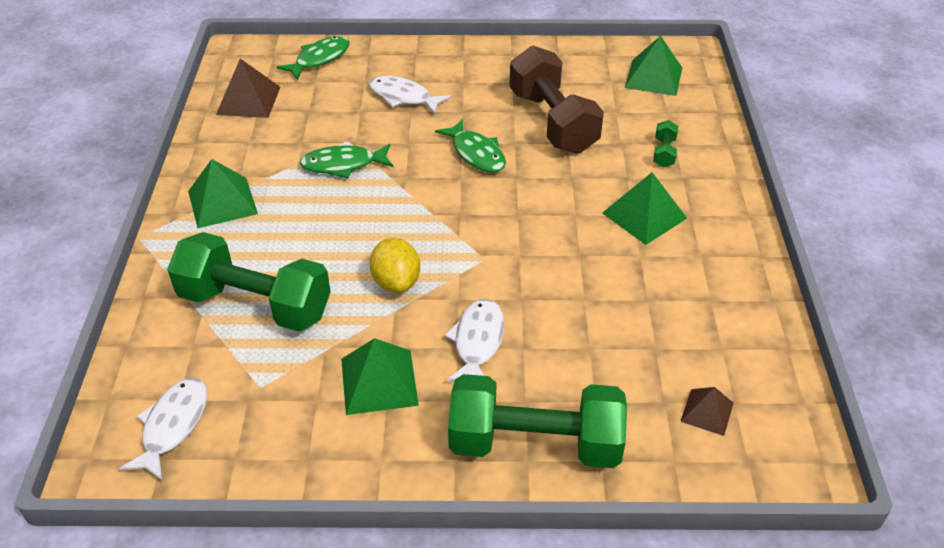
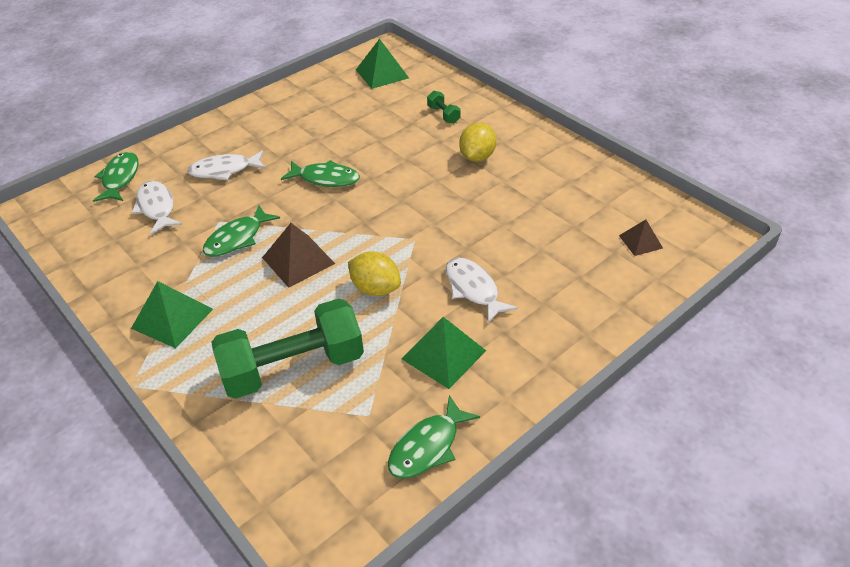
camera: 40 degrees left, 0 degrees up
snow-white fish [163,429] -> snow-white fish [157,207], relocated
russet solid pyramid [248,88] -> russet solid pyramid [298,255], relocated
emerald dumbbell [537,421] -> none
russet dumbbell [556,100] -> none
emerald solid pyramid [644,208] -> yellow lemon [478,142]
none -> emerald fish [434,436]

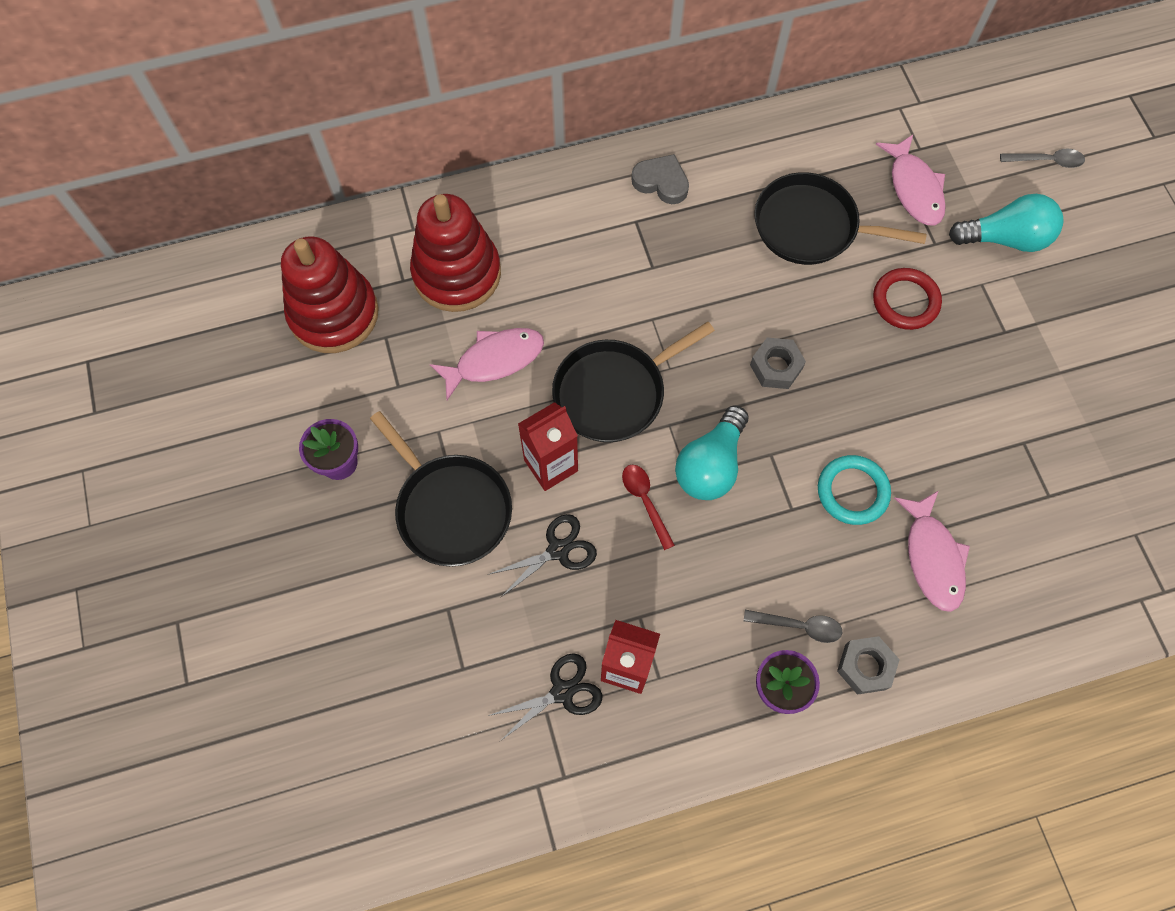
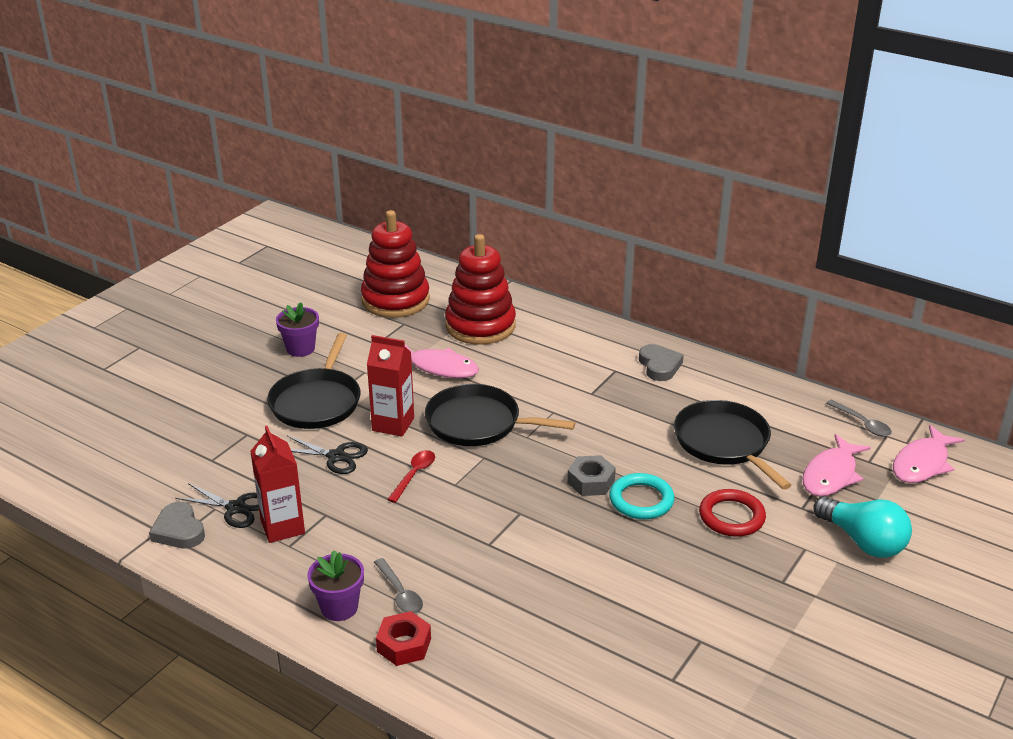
camera: 50 degrees right, 35 degrees down
turquoise lightbulb [712,453] -> none
turquoise ring [854,490] -> turquoise ring [641,496], relocated
gray hex nut [868,665] -> scarlet hex nut [403,638]
pink fish [932,551] -> pink fish [929,454], relocated
gray spoon [1042,158] -> gray spoon [859,418], relocated
none -> gray love heart [177,525]

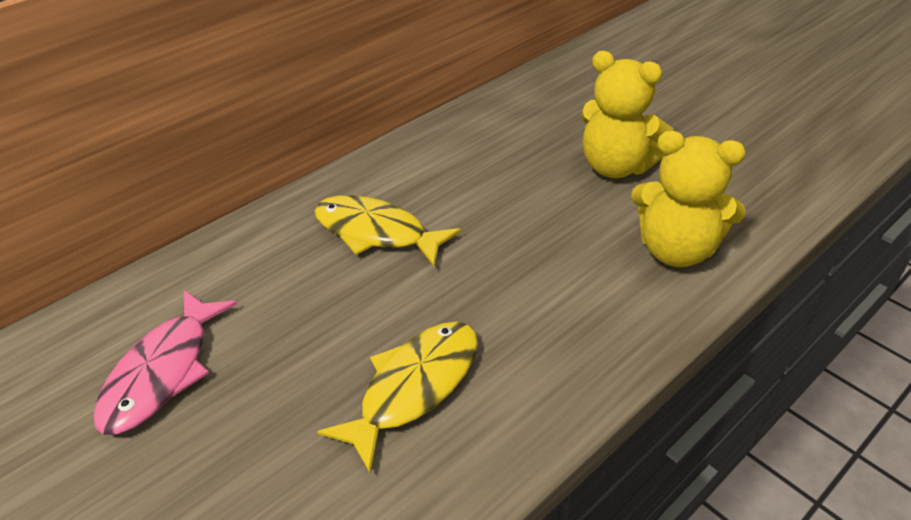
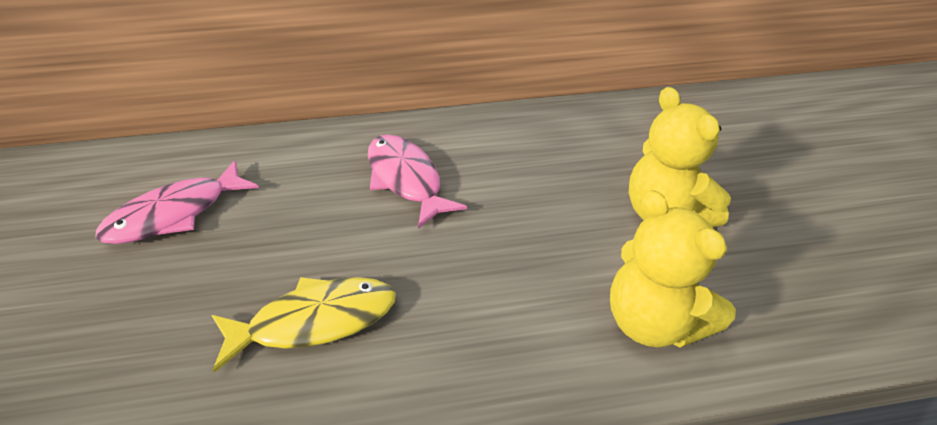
camera: 30 degrees right, 0 degrees up
yellow fish [387,231] -> pink fish [417,182]

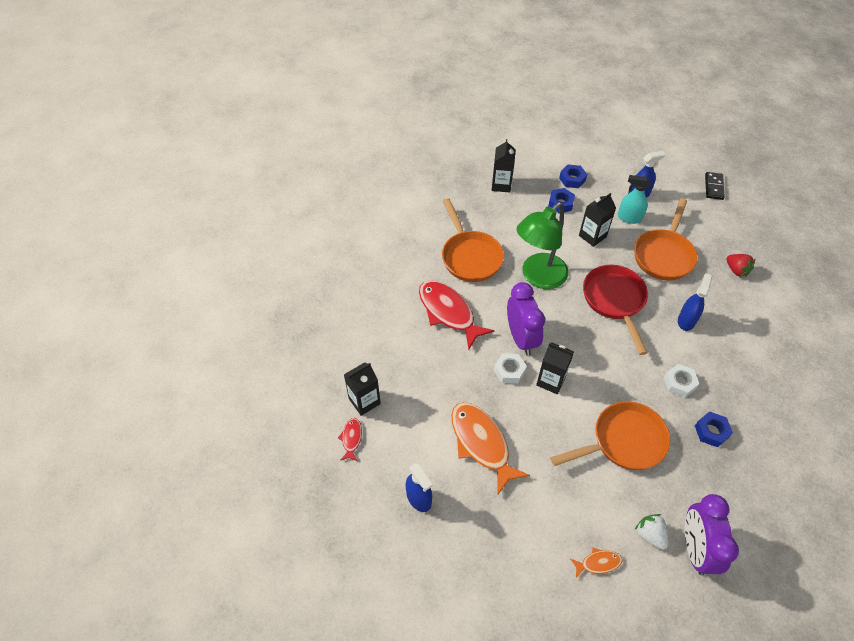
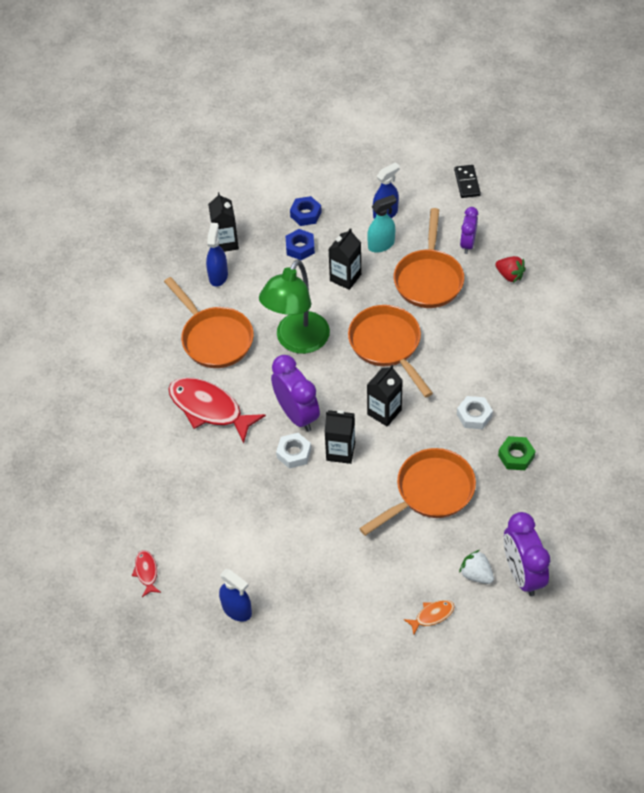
camera: 15 degrees left, 0 degrees up
black carton [362,389] -> black carton [385,396], relocated
bright orange fish [490,448] -> none
scarlet frying pan [615,310] -> bright orange frying pan [390,351]
turquoise spray cleaner [634,199] -> turquoise spray cleaner [382,224], 150 degrees clockwise
blue spray cleaner [695,302] -> blue spray cleaner [217,255], relocated
blue hex nut [714,429] -> emerald hex nut [516,453]
none -> violet clock [469,230]

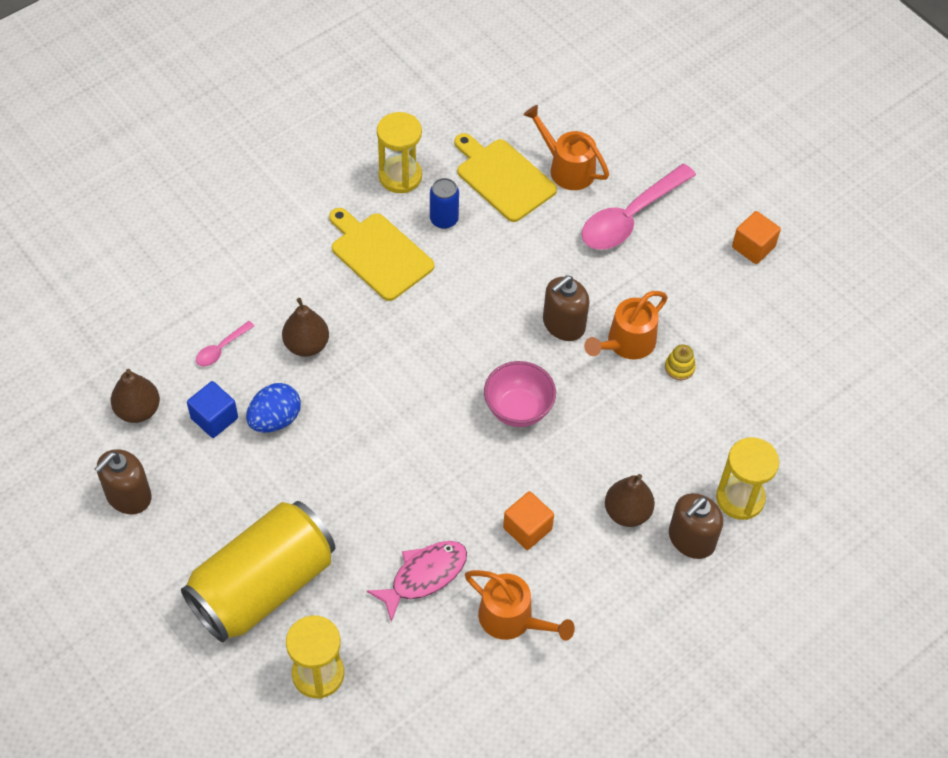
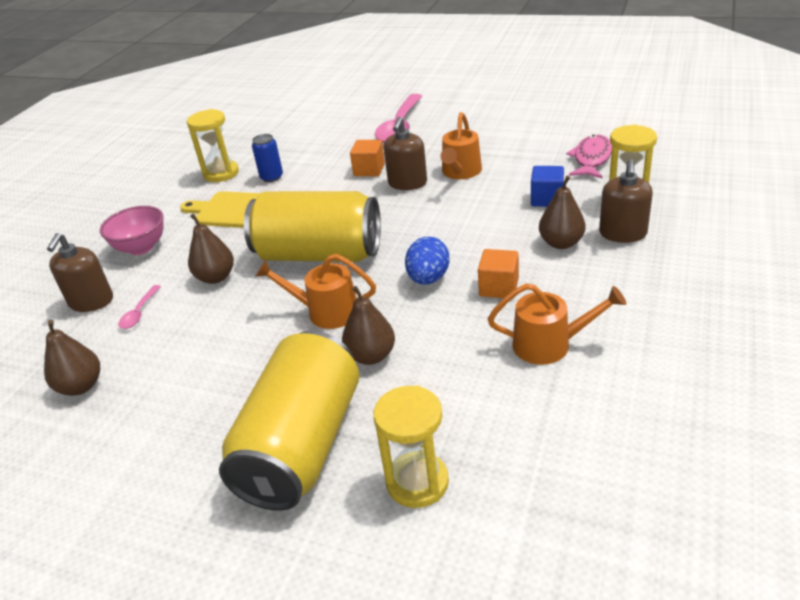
camera: 25 degrees left, 20 degrees down
russet pump bottle [123,481] -> russet pump bottle [80,272], relocated
blue block [212,409] -> blue block [547,186], relocated
blue egg [273,408] -> blue egg [427,261], relocated
pink fish [417,581] -> pink fish [589,156], relocated
yellow bread board [505,177] -> none
pink serving bowl [520,394] -> pink serving bowl [132,230], relocated
bright orange watering can [566,147] -> bright orange watering can [315,291], relocated
yellow ring stacker [680,362] -> none
bright orange block [756,237] -> bright orange block [367,158], relocated
none -> yellow can [312,226]
none -> russet pear [368,325]

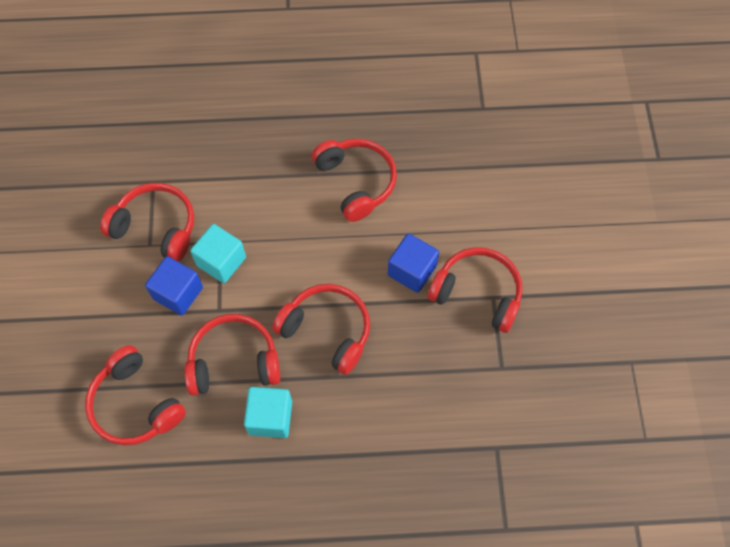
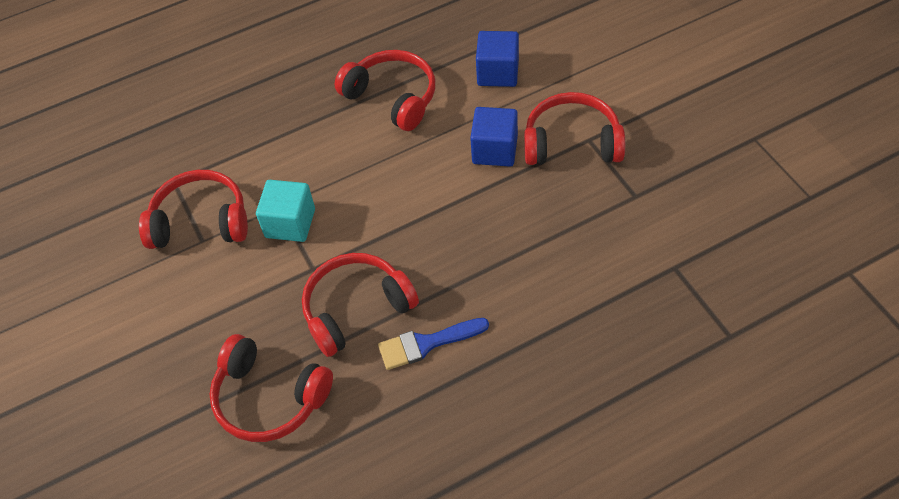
camera: 20 degrees left, 10 degrees down
blue block [174,285] -> blue block [497,59], relocated
turquoise block [268,412] -> blue paint brush [433,344]
scarlet headphones [321,329] -> none

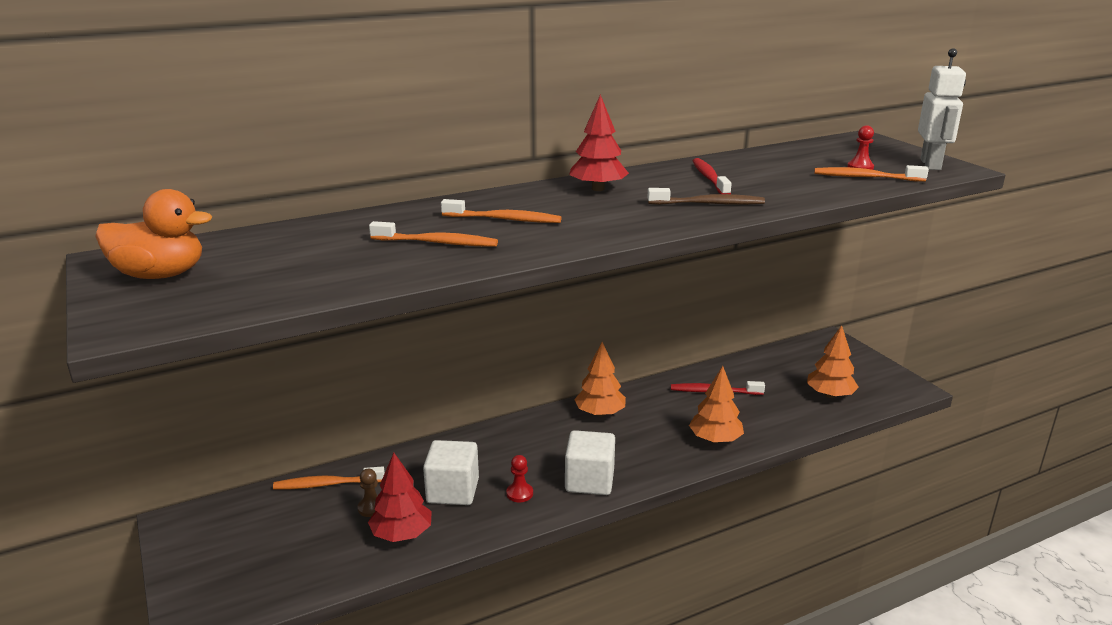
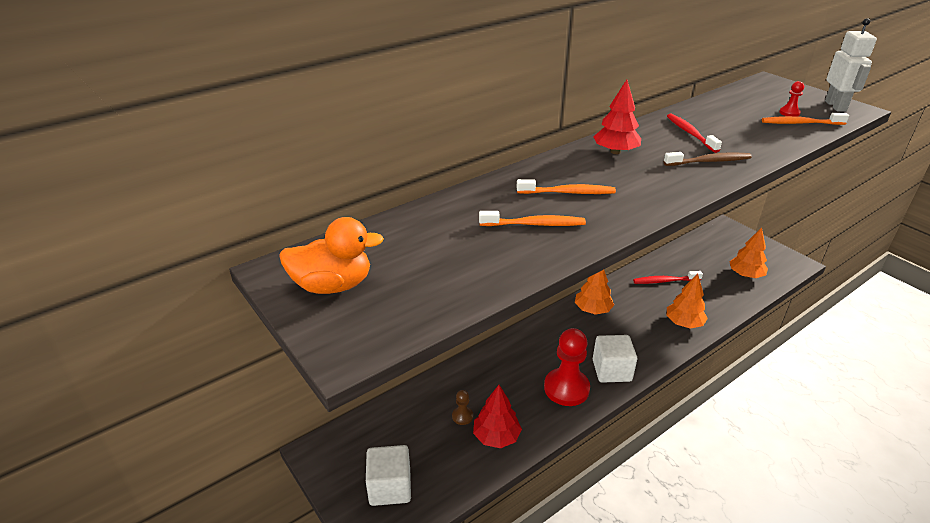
camera: 10 degrees left, 10 degrees up
bright orange dental brush [329,478] -> none
snow-white block [451,472] -> snow-white block [388,475], relocated
scarlet pawn [519,478] -> scarlet pawn [567,367], x2.23

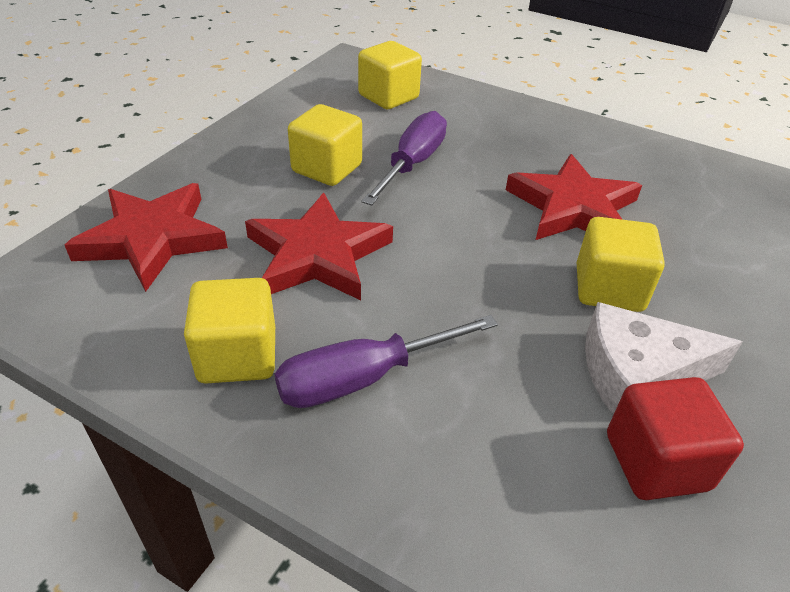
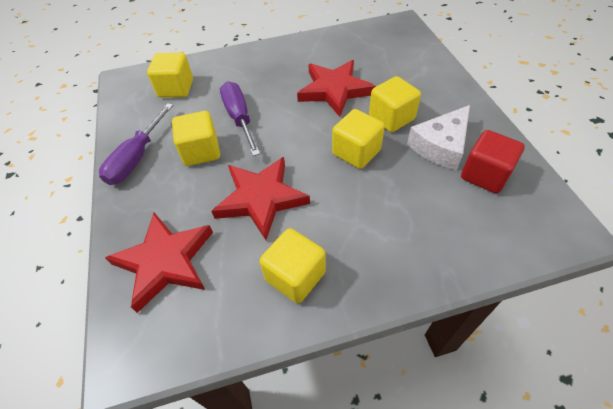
camera: 40 degrees left, 10 degrees up
violet flat screwdriver [386,361] -> violet flat screwdriver [136,144], relocated
none -> yellow block [358,139]

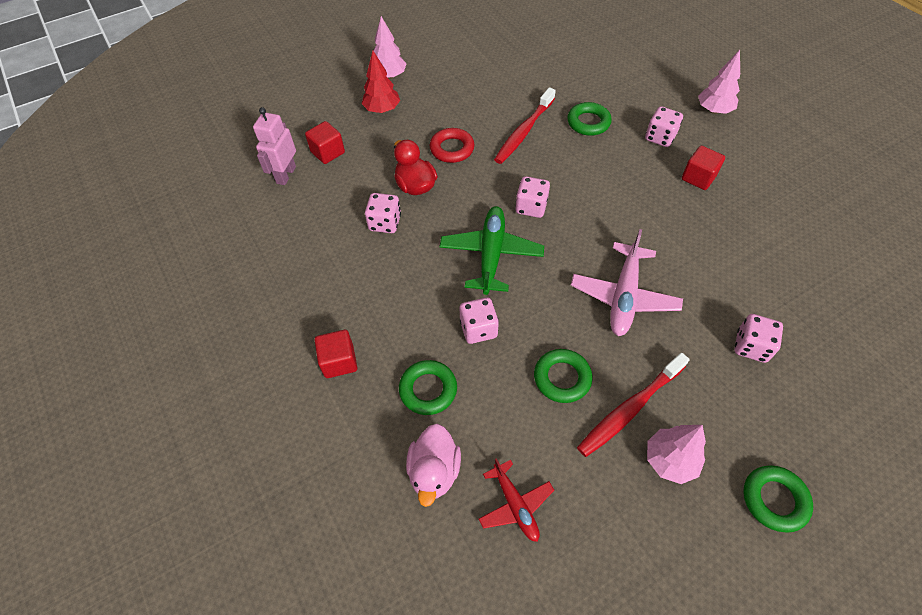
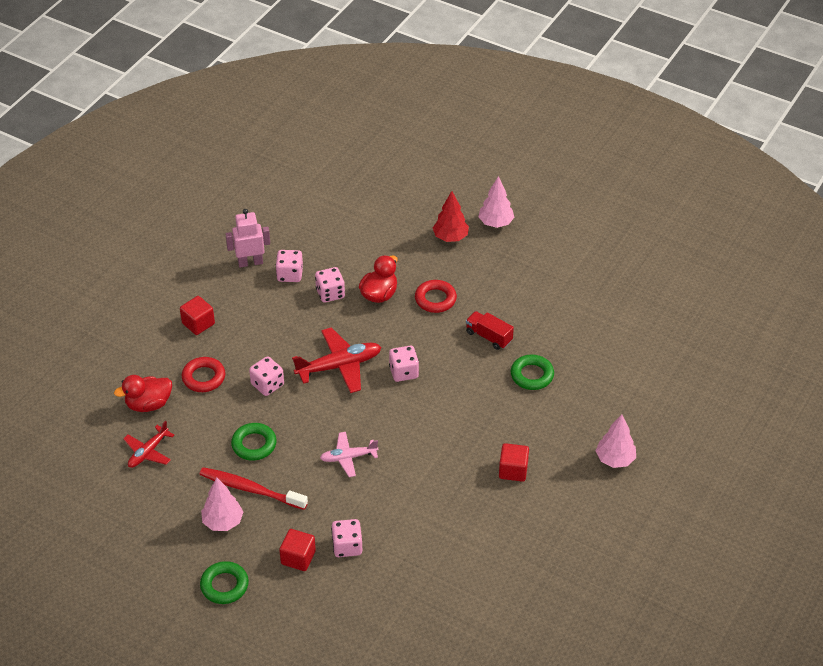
camera: 60 degrees right, 10 degrees down
pink robot [274,146] -> pink robot [248,238], relocated
scarlet block [325,142] -> scarlet block [297,550], relocated
emerald ring [428,387] -> scarlet ring [203,374]
pink duck [433,465] -> scarlet duck [143,393]
emerald plane [491,250] -> scarlet plane [336,360]
scarlet dental brush [525,125] -> scarlet lorry [490,330]
pink plane [627,282] -> pink plane [349,454], x0.61
pink die [664,126] -> pink die [289,266], relocated

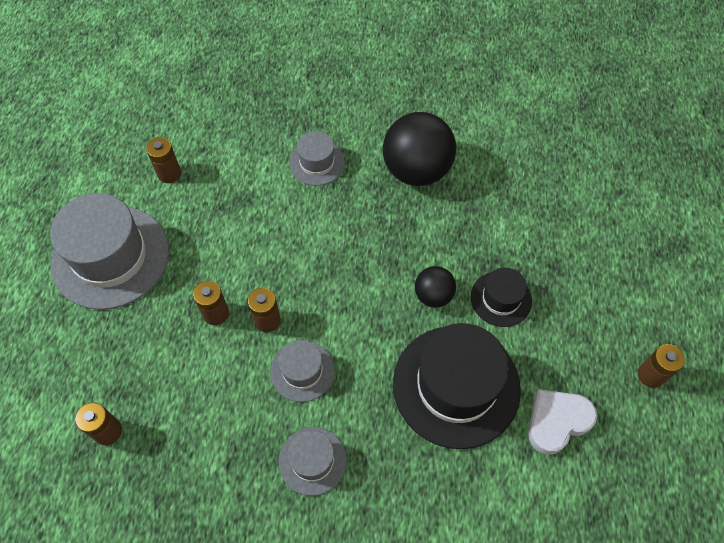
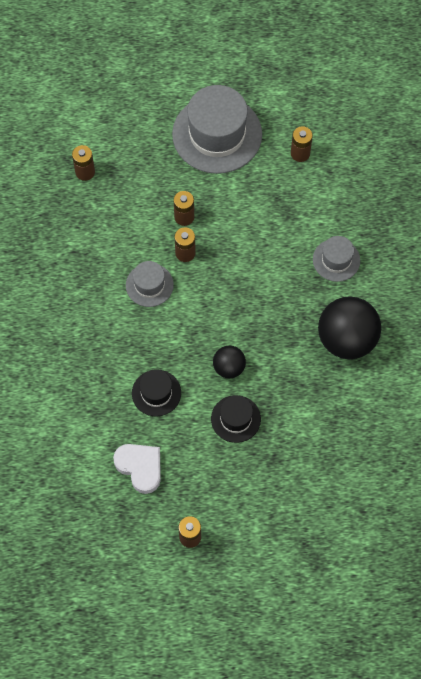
camera: 80 degrees right, 5 degrees up
gray hat [313,461] -> none
black hat [457,386] -> black hat [156,392], x0.51

